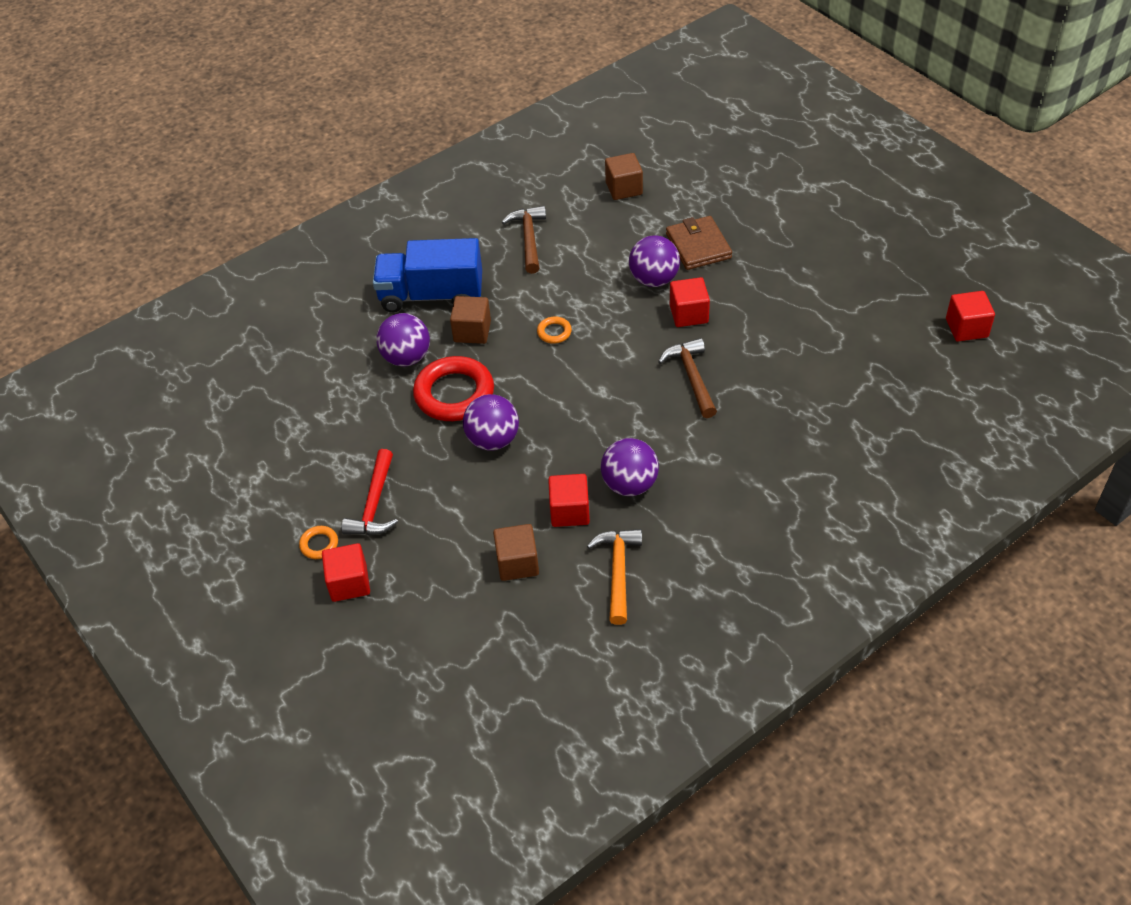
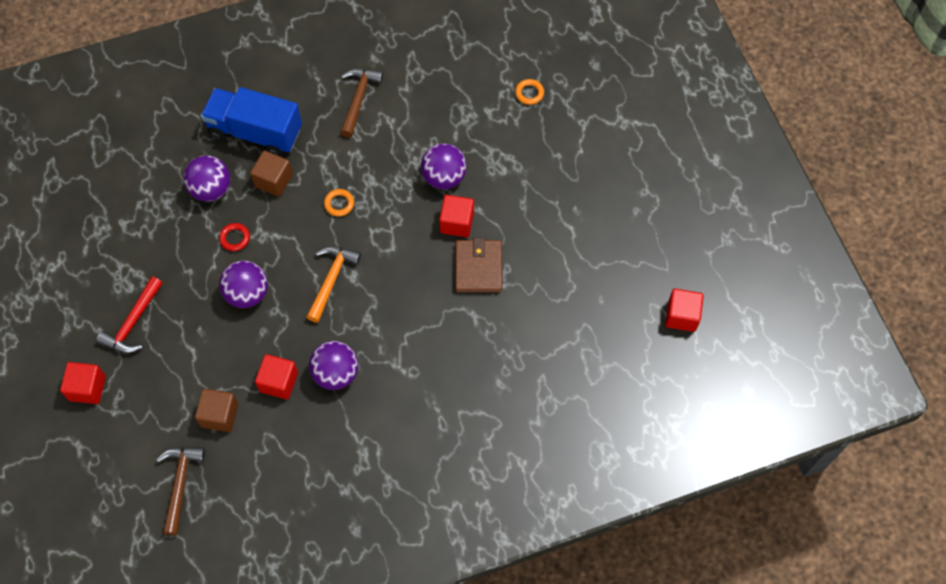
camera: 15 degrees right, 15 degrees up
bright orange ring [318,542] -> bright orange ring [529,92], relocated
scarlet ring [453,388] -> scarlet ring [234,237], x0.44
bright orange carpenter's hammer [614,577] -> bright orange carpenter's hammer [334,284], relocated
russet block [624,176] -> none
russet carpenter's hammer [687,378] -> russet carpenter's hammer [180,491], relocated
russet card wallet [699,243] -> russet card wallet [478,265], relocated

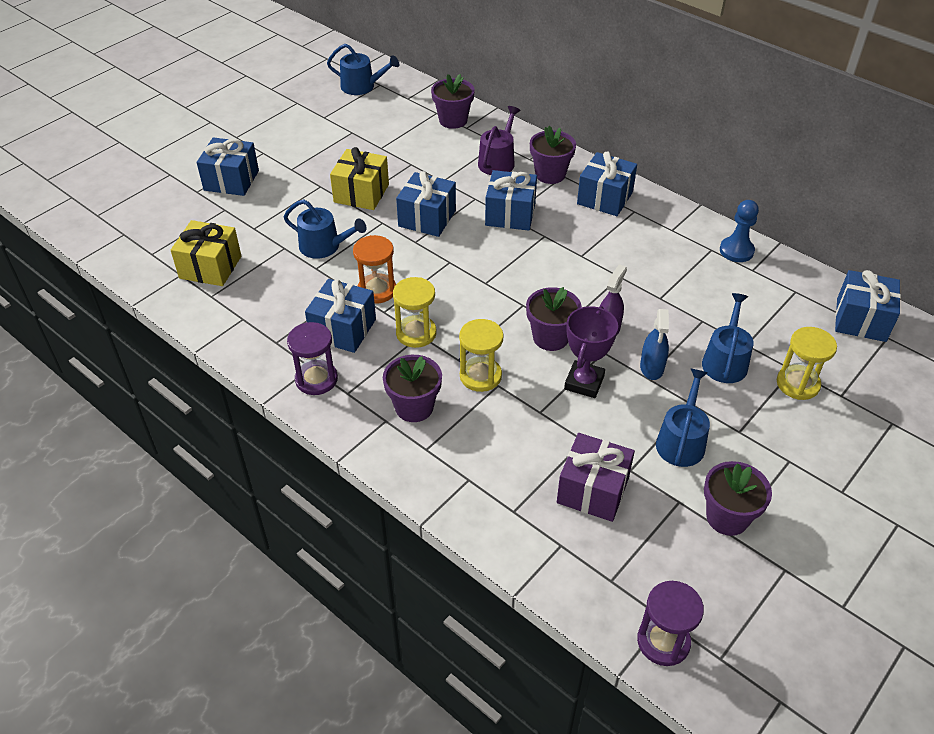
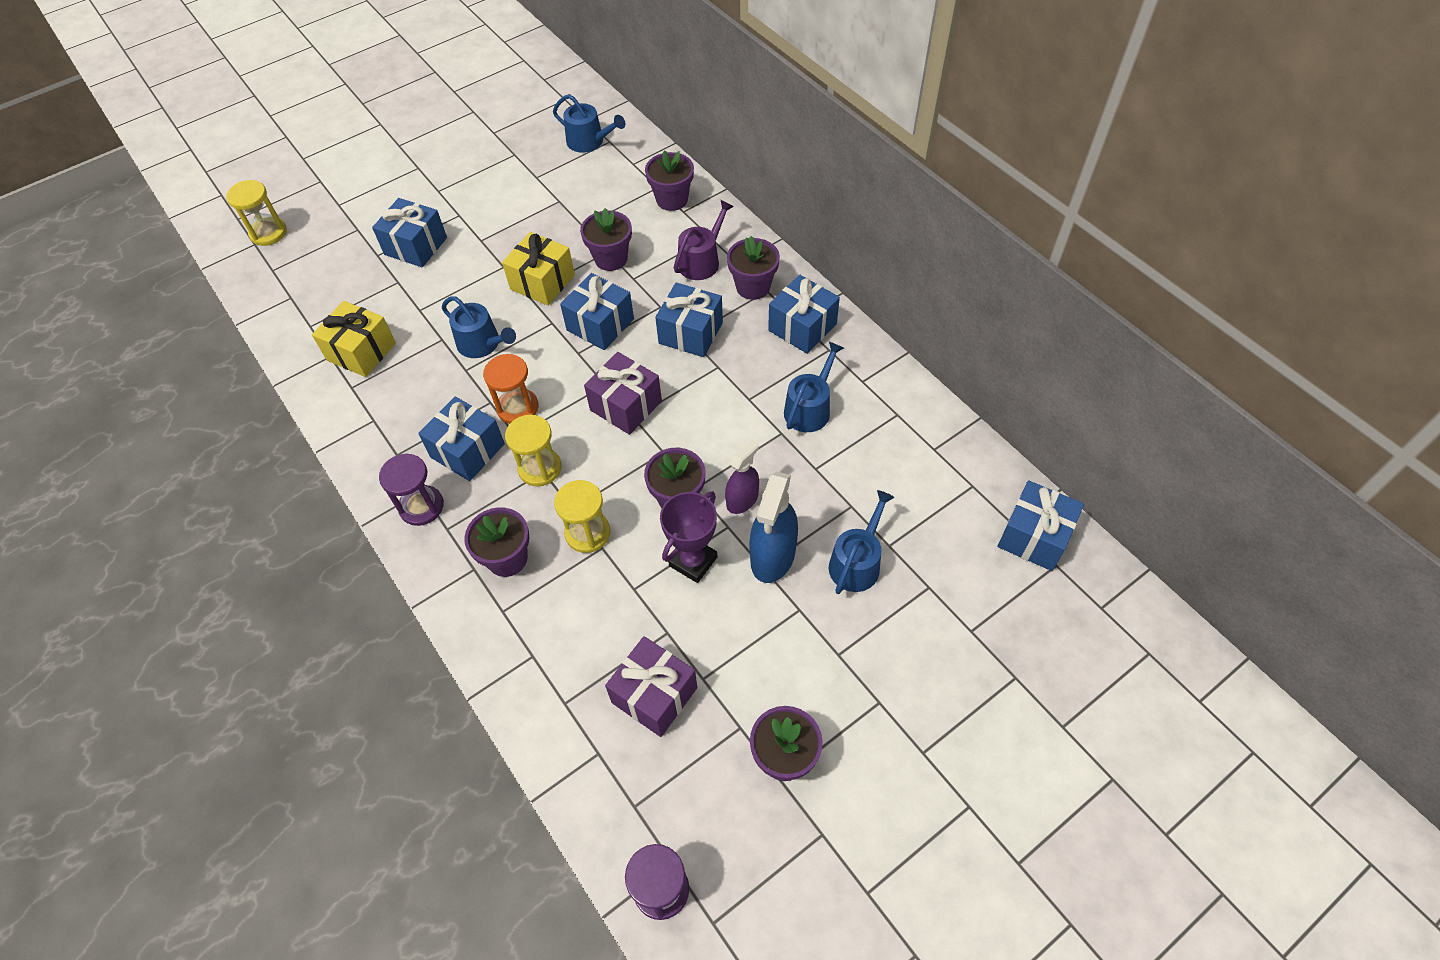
camera: 15 degrees right, 10 degrees up
blue spray cleaner [654,344] -> blue spray cleaner [773,527], x1.60
blue watering can [683,418] -> blue watering can [814,387], relocated
blue pawn [739,231] -> none
yellow hourglass [807,363] -> yellow hourglass [256,213], relocated
none -> violet flower pot [606,239]
none -> violet gift [623,393]

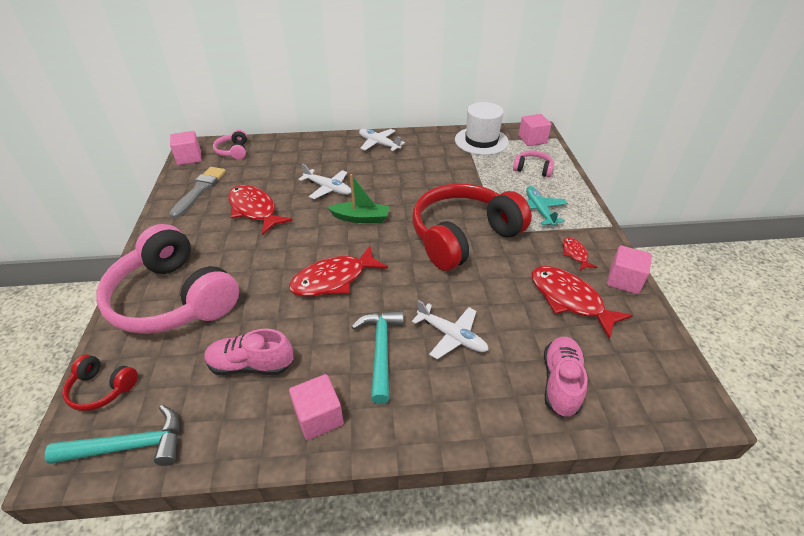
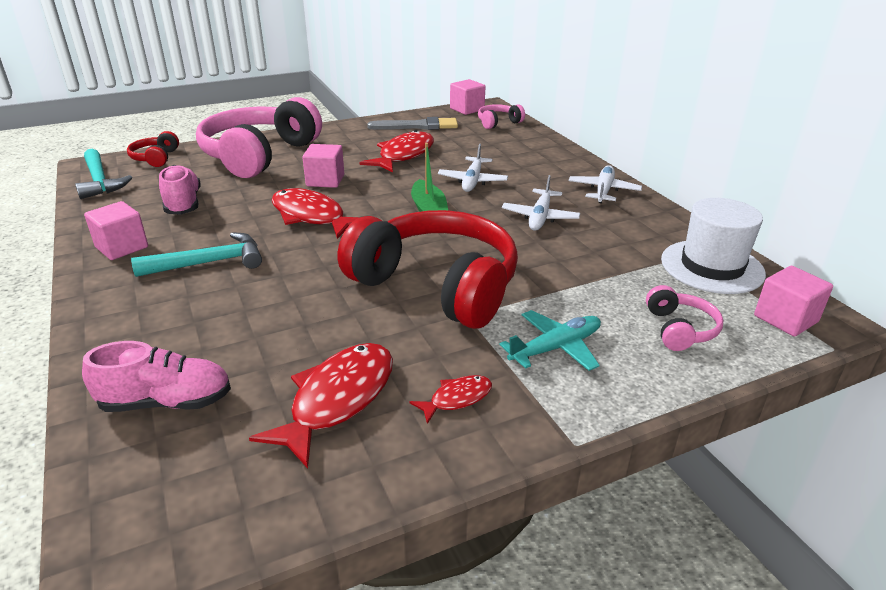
camera: 70 degrees right, 10 degrees down
snow-white plane [450,329] -> snow-white plane [541,203], relocated
pink block [629,270] -> pink block [323,166], relocated

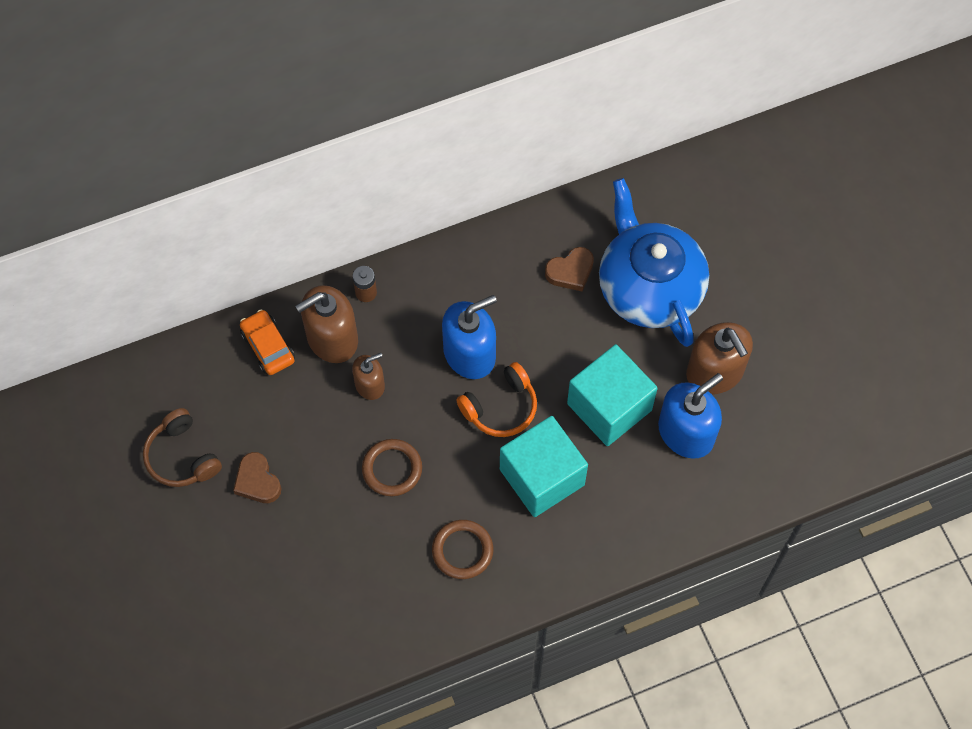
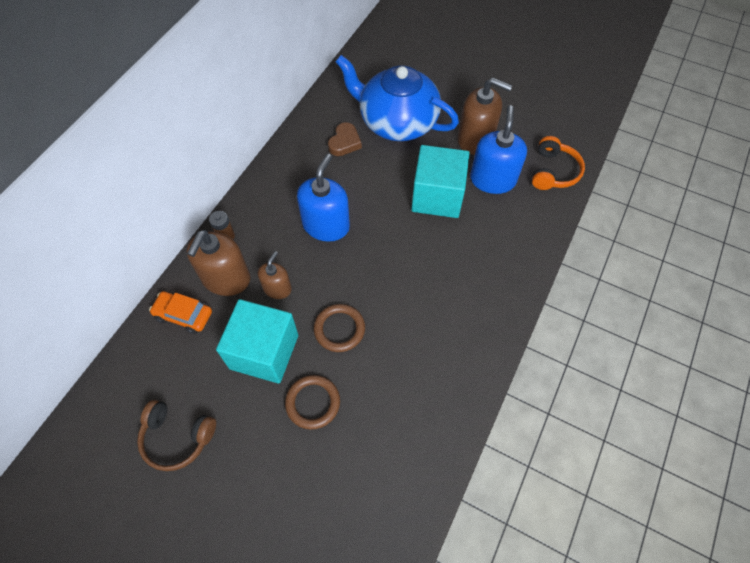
camera: 40 degrees left, 5 degrees down
russet love heart [257,477] -> none
russet ring [462,549] -> russet ring [312,402], relocated
bright orange headphones [496,399] -> bright orange headphones [558,163], relocated
turquoise block [544,466] -> turquoise block [257,341], relocated

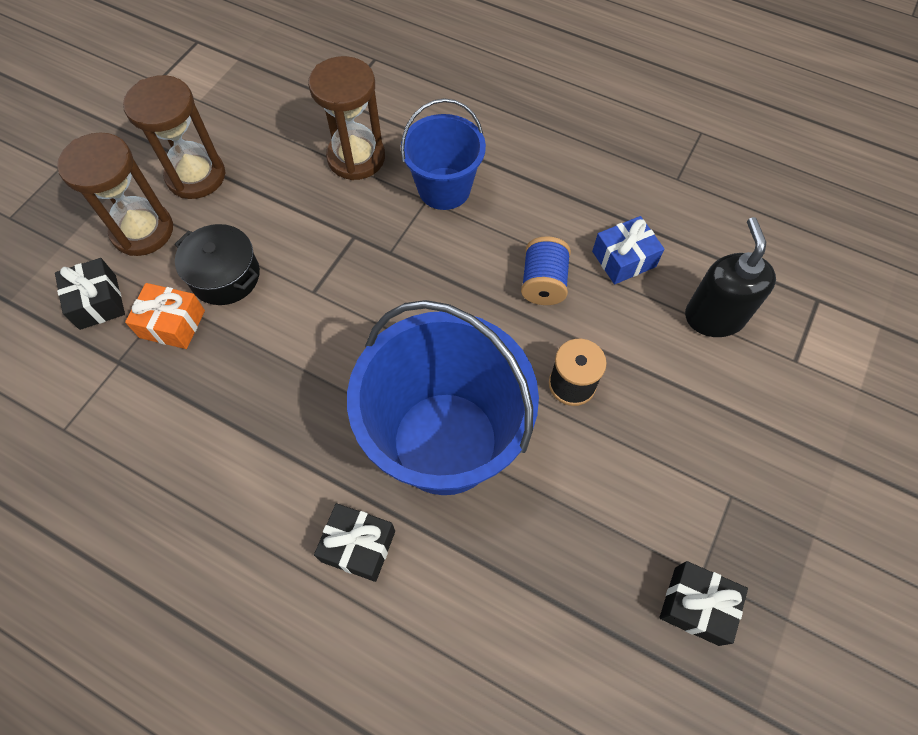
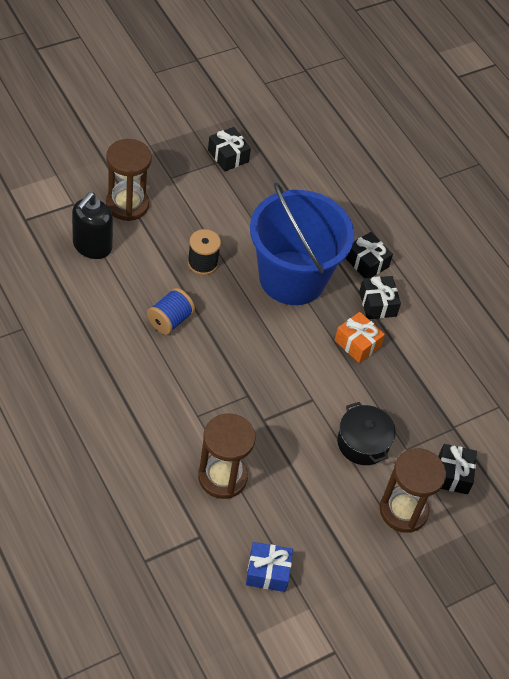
camera: 155 degrees left, 10 degrees down
russet hourglass [174,137] -> russet hourglass [129,180], relocated
bright orange gift [165,316] -> bright orange gift [360,337], relocated
blue sand bucket [443,154] -> none
blue gift [628,250] -> blue gift [269,567], relocated
none -> black gift [380,297]

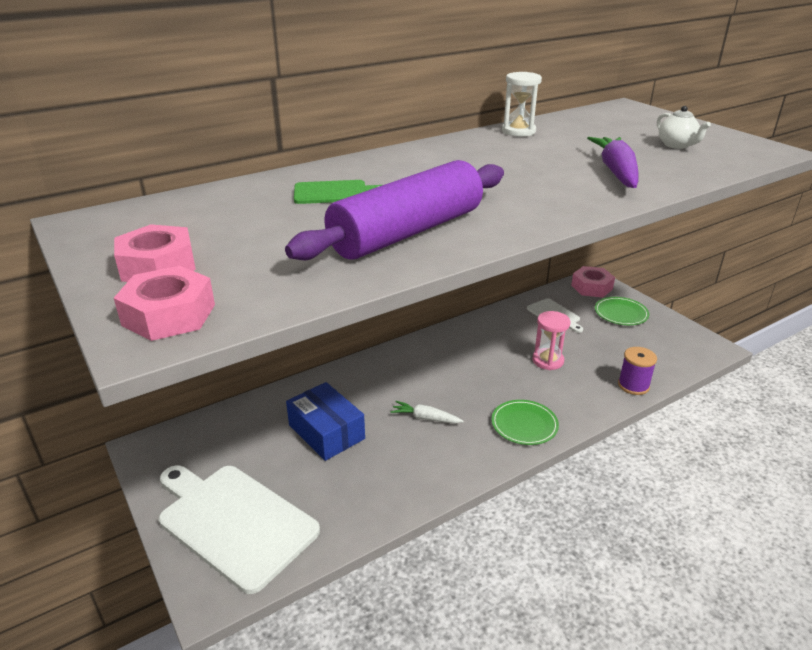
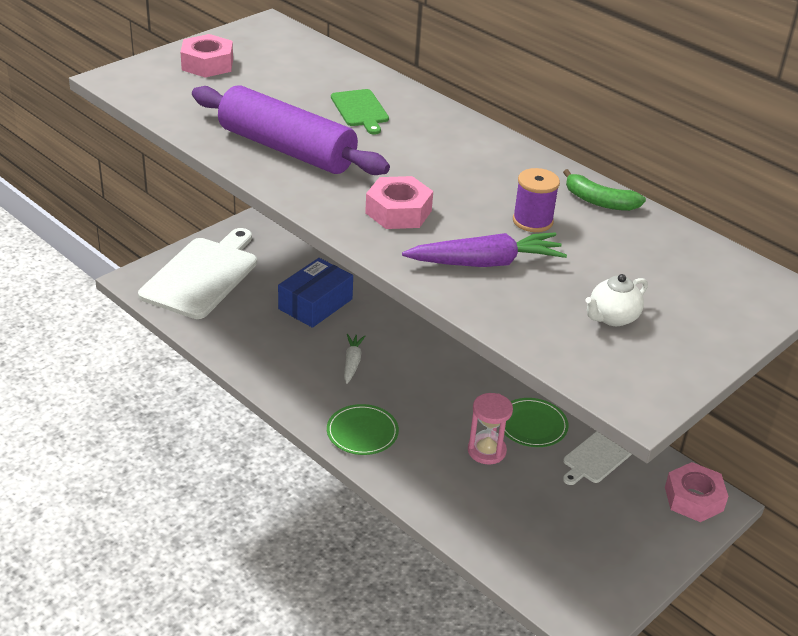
camera: 75 degrees right, 5 degrees up
pink hex nut [164,303] -> pink hex nut [399,202], relocated
snow-white hourglass [522,104] -> emerald banana [604,190]
emerald dinner plate [622,311] -> emerald dinner plate [534,422], relocated
violet spool [637,371] -> violet spool [536,200], relocated

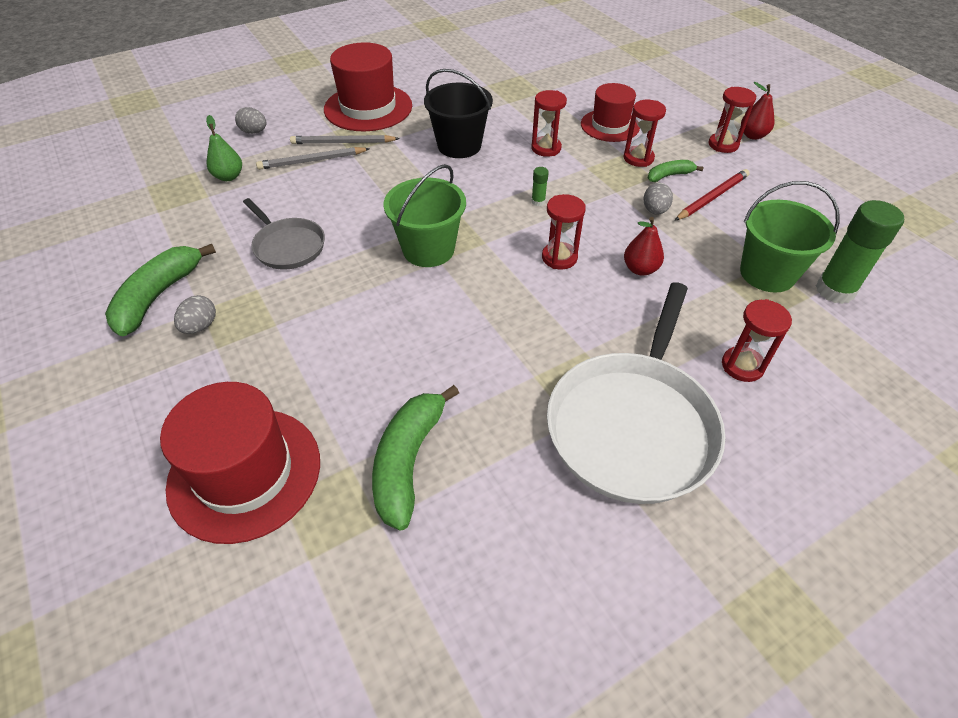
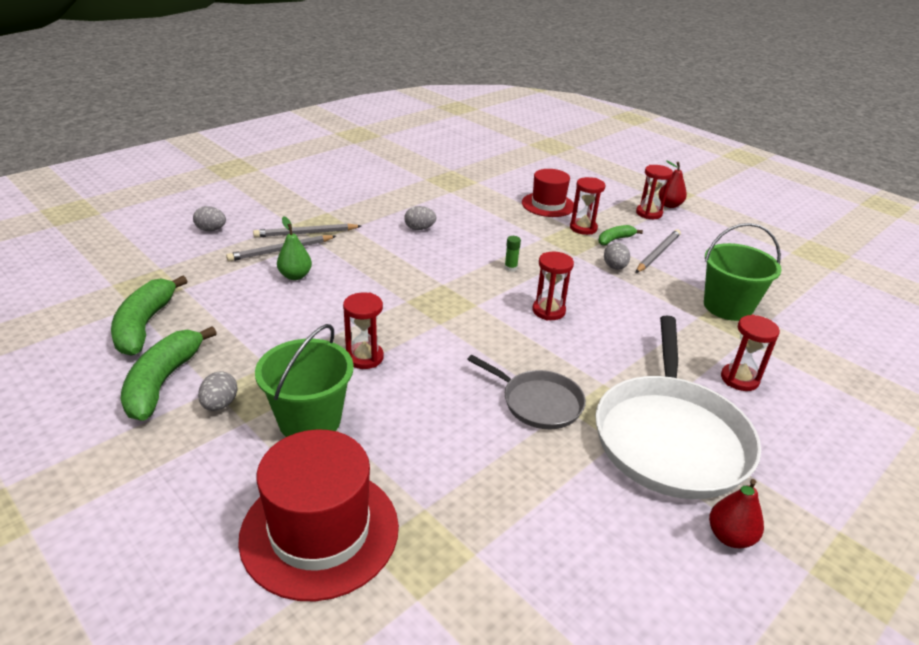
camera: 15 degrees left, 15 degrees down
emerald pear [224,148] -> emerald pear [294,248], relocated
gray frying pan [284,234] -> gray frying pan [526,392], relocated
scarlet hat [368,86] -> none
emerald banana [415,457] -> emerald banana [149,315], relocated
emerald sand bucket [424,215] -> emerald sand bucket [304,380], relocated
black sand bucket [458,113] -> gray egg [420,218]
scarlet hourglass [549,123] -> scarlet hourglass [363,331], relocated
scarlet pear [644,246] -> scarlet pear [736,513], relocated
scarlet pencil [712,195] -> gray pencil [658,251]
emerald glue stick [860,252] -> none

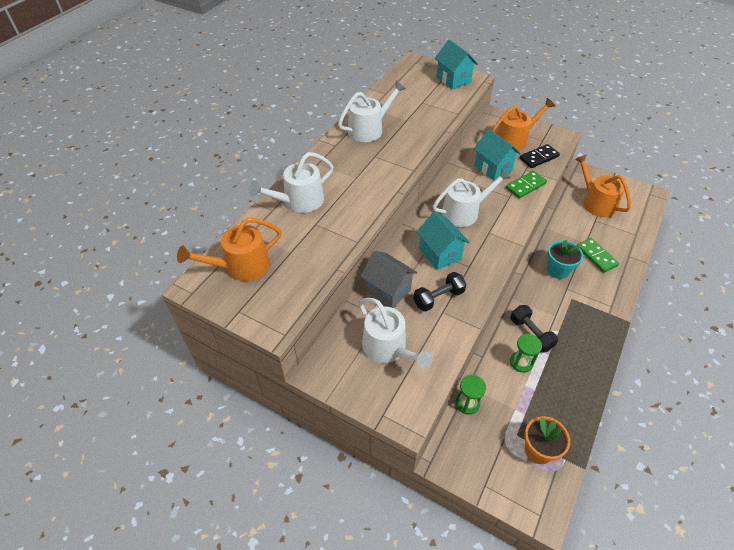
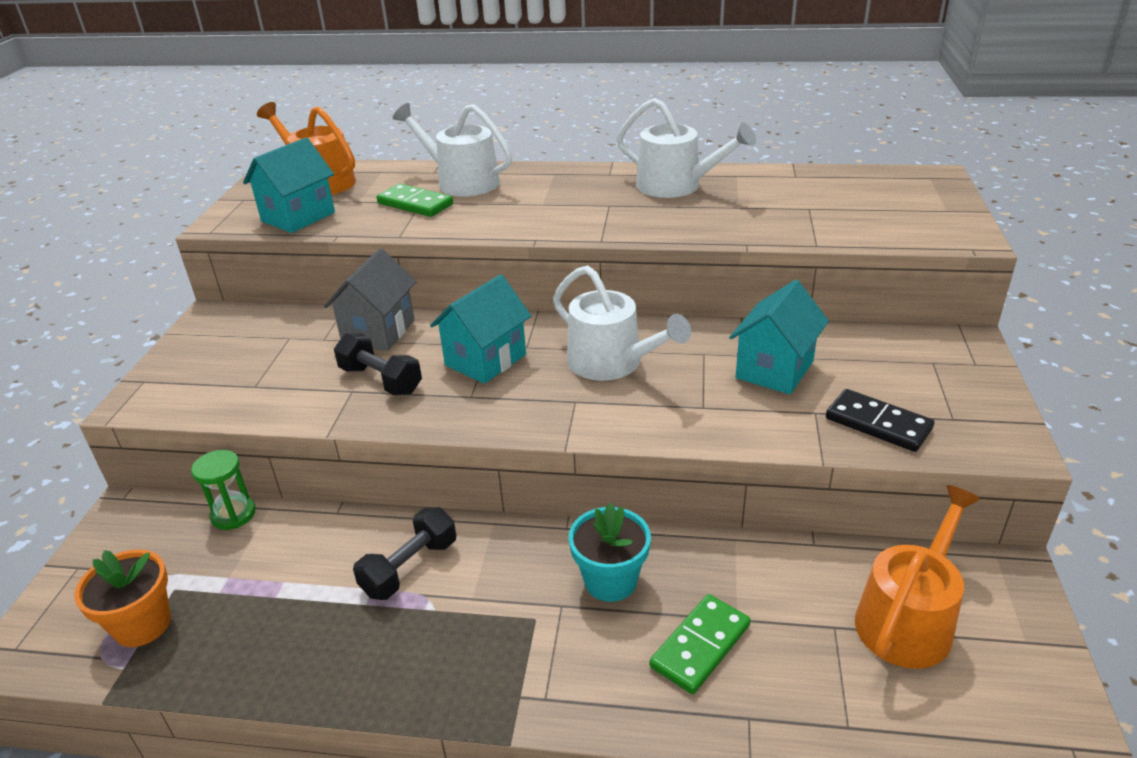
camera: 70 degrees right, 15 degrees down
snow-white watering can [395,333] -> none
turquoise house [456,64] -> turquoise house [289,185], relocated
bright orange watering can [523,124] -> none
emerald domino tile [526,185] -> emerald domino tile [415,200], relocated
emerald hourglass [526,353] -> none

